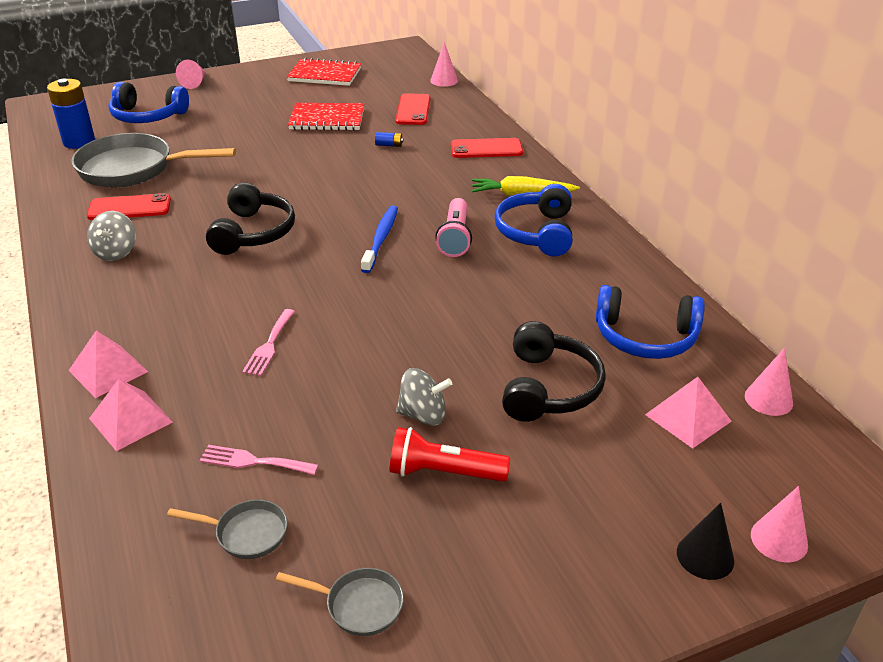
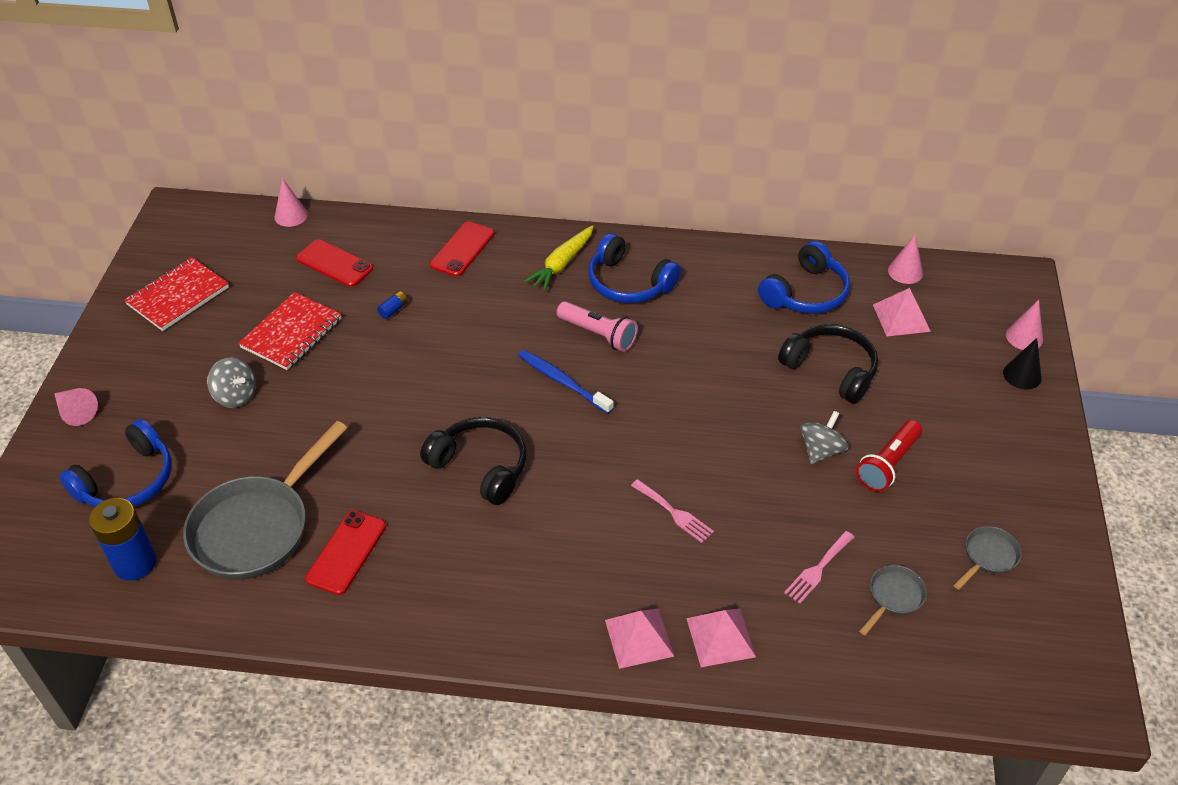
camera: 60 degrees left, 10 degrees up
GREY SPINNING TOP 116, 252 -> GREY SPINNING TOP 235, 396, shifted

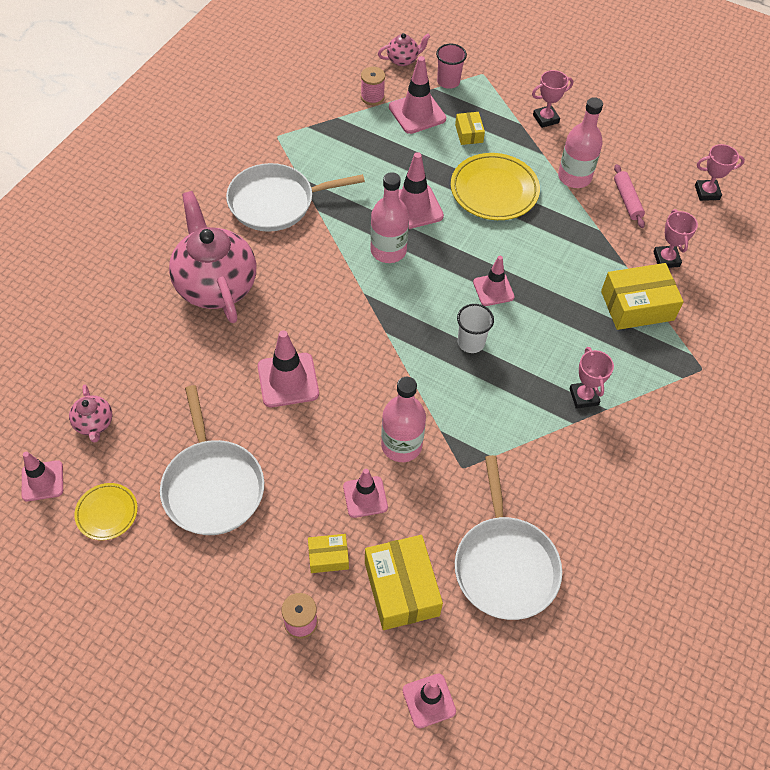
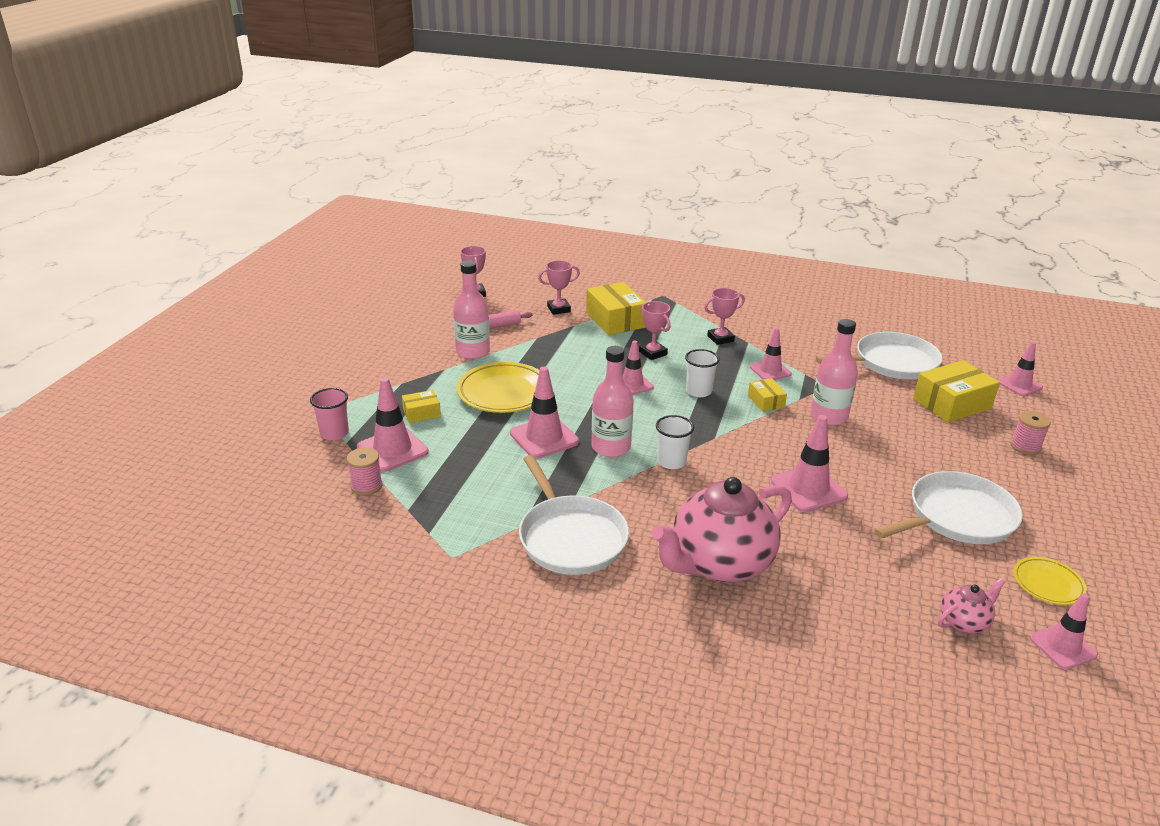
camera: 100 degrees left, 25 degrees down
PINK TEAPOT 403, 60 -> none
none -> WHITE CUP 671, 462
YELLOW BOX 328, 557 -> YELLOW BOX 766, 401, shifted
PINK TRAFFIC CONE 365, 497 -> PINK TRAFFIC CONE 770, 370, shifted
PINK TROPHY 545, 119 -> PINK TROPHY 653, 353, shifted

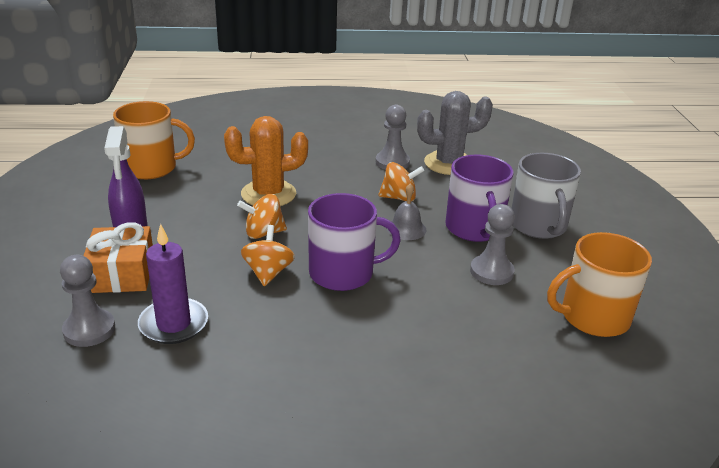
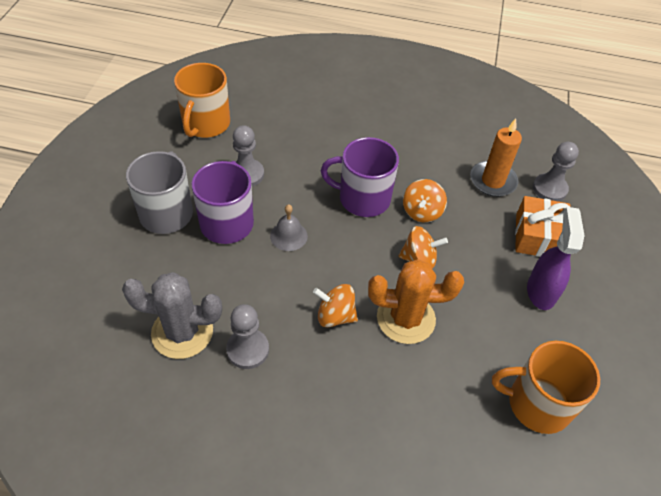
camera: 165 degrees left, 20 degrees up
ORANGE SPINNING TOP 399, 198 -> ORANGE SPINNING TOP 335, 316, shifted
PURPLE CANDLE 174, 324 -> ORANGE CANDLE 493, 181
ORANGE MUG 593, 317 -> ORANGE MUG 205, 124, 105 degrees clockwise

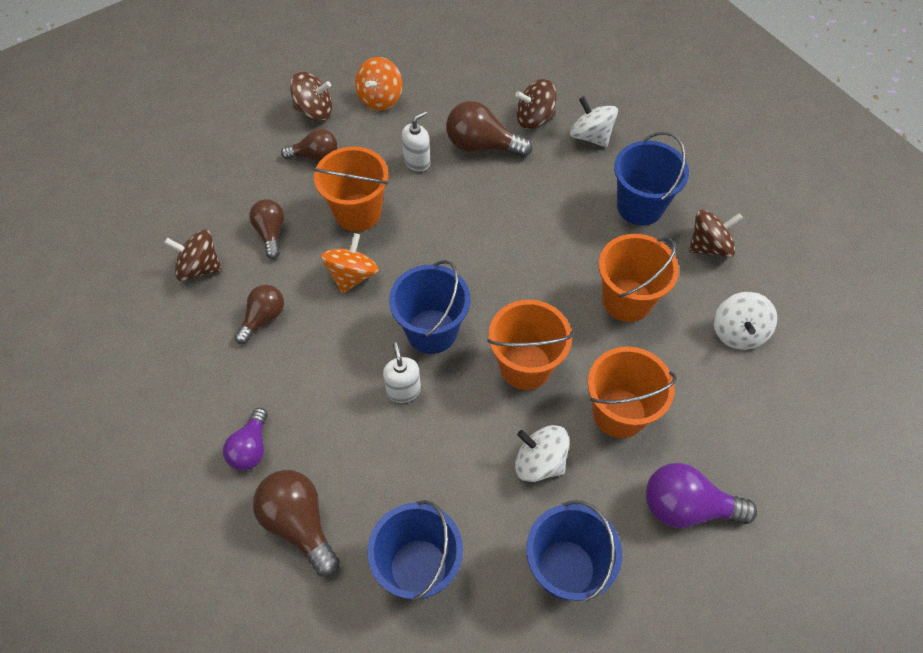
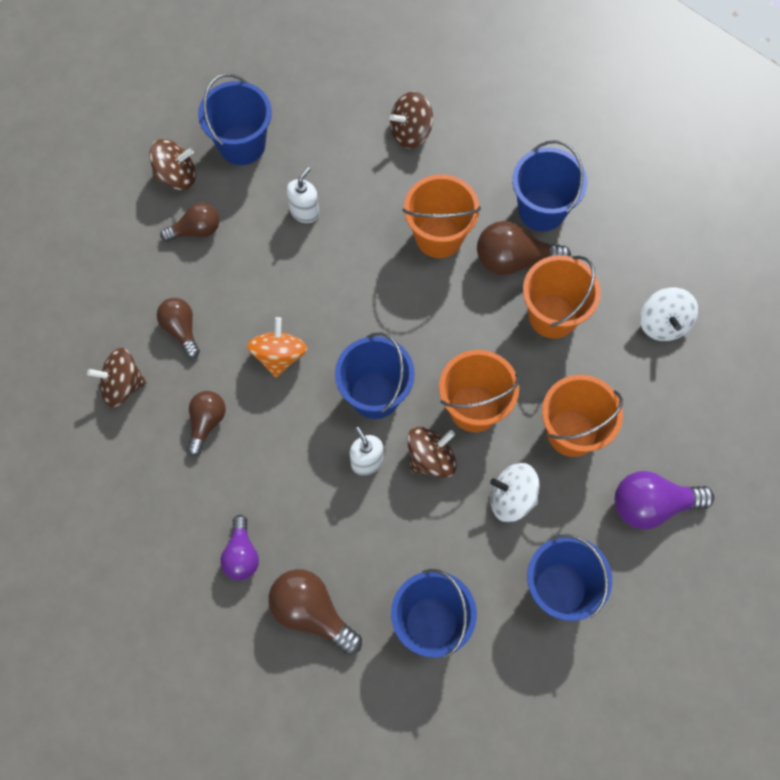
camera: 15 degrees left, 10 degrees up
WHITE SPINNING TOP 591, 136 -> none
ORANGE BUCKET 357, 212 -> ORANGE BUCKET 439, 236, shifted
BROWN LIGHT BULB 482, 145 -> BROWN LIGHT BULB 514, 260, shifted
BROWN SPINNING TOP 709, 246 -> BROWN SPINNING TOP 431, 458, shifted
ORANGE SPINNING TOP 380, 98 -> BLUE BUCKET 242, 144

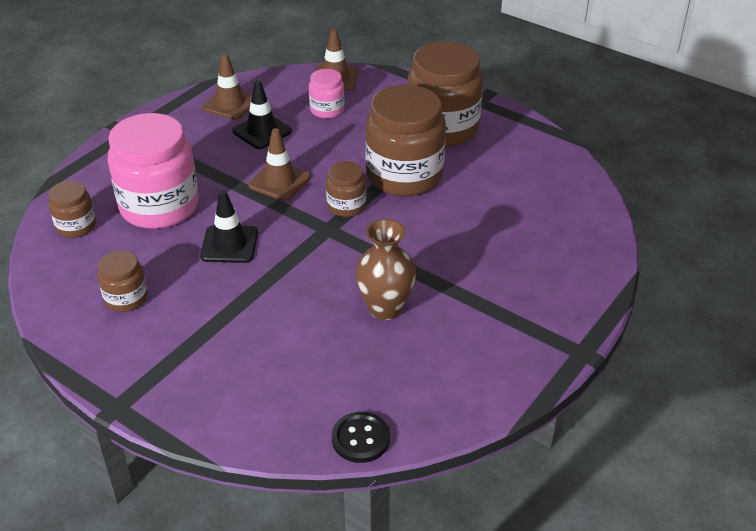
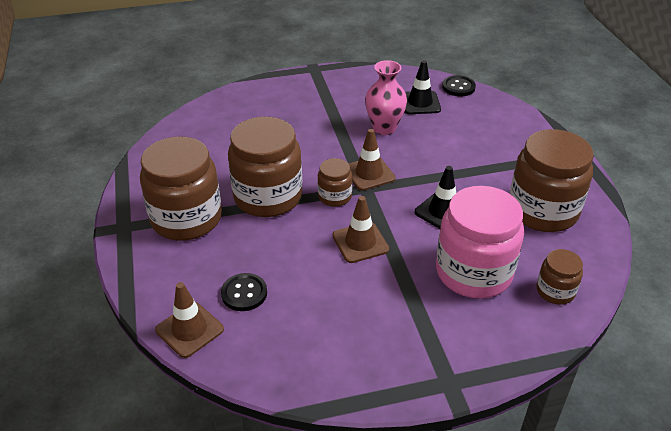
camera: 140 degrees left, 0 degrees up
BROWN TRAFFIC CONE 230, 104 -> BROWN TRAFFIC CONE 369, 174, shifted
BLACK TRAFFIC CONE 262, 131 -> BLACK TRAFFIC CONE 420, 103, shifted
PINK JAR 327, 110 -> BLACK BUTTON 244, 293
BROWN VASE 385, 308 -> PINK VASE 384, 128
BROWN JAR 126, 298 -> BROWN JAR 542, 211, x2.04

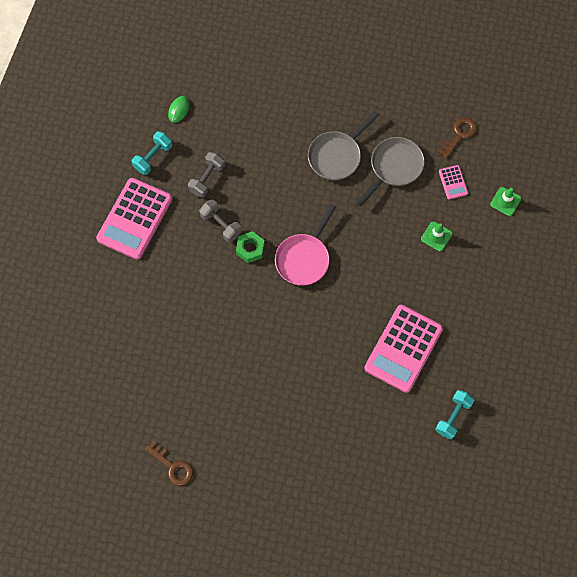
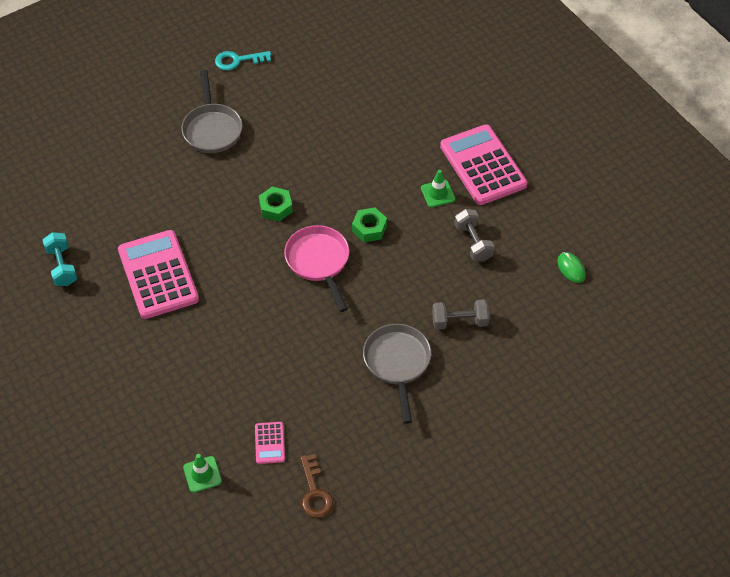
camera: 130 degrees right, 15 degrees down
TURQUOISE DUMBBELL 153, 157 -> none
none -> GREEN NUT 276, 207
GREY DUMBBELL 221, 225 -> GREY DUMBBELL 459, 321, shifted
GREY PAN 394, 168 -> GREY PAN 212, 129, shifted
GREEN TRAFFIC CONE 436, 236 -> GREEN TRAFFIC CONE 438, 193, shifted
BROWN KEY 173, 466 -> TURQUOISE KEY 238, 60
PINK CALCULATOR 453, 182 -> PINK CALCULATOR 269, 443, 120 degrees counterclockwise

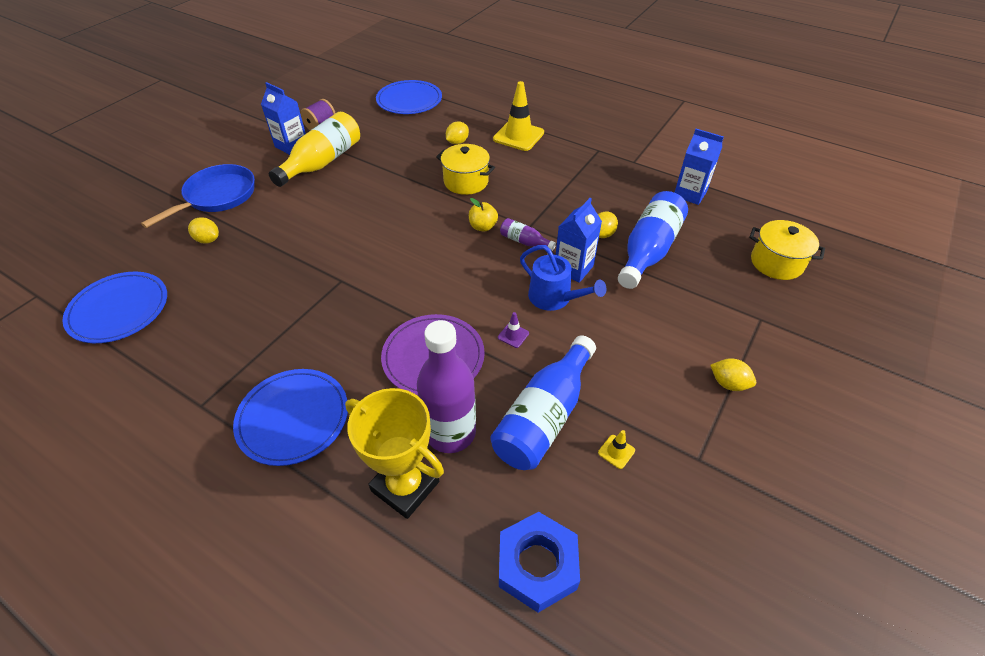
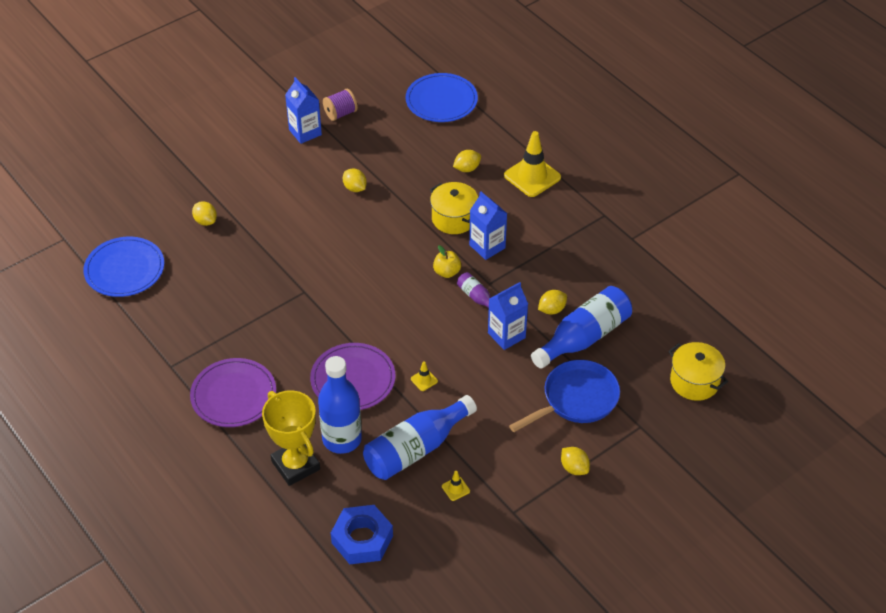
camera: 20 degrees right, 0 degrees up
YELLOW BOTTLE 322, 162 -> none
BLUE WATERING CAN 554, 298 -> none
none -> YELLOW LEMON 355, 188
BLUE PAN 217, 196 -> BLUE PAN 576, 399, shifted
BLUE CARTON 690, 194 -> BLUE CARTON 487, 246, shifted
BLUE PLATE 293, 418 -> PURPLE PLATE 233, 395
PURPLE BOTTLE 450, 432 -> BLUE BOTTLE 342, 439
PURPLE TRAFFIC CONE 513, 335 -> YELLOW TRAFFIC CONE 424, 380

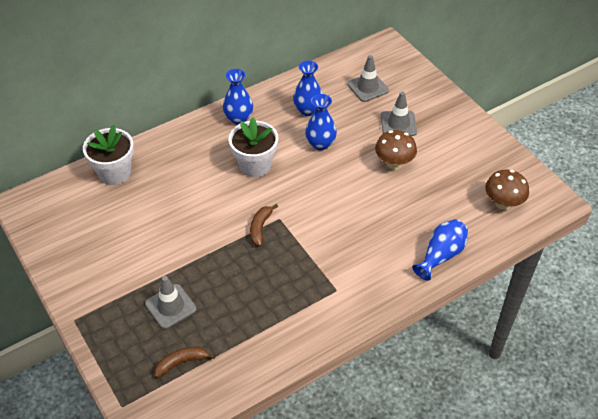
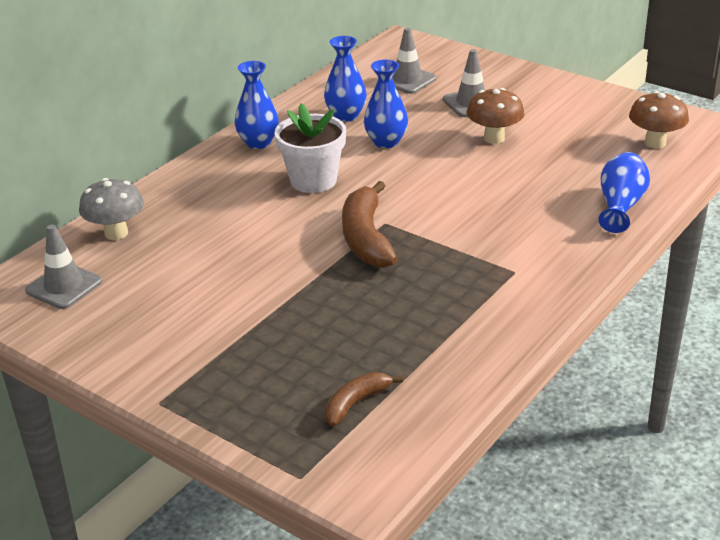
camera: 20 degrees left, 15 degrees down
GREY TRAFFIC CONE 170, 306 -> GREY TRAFFIC CONE 64, 286, shifted
WHITE FLOWER POT 114, 173 -> GREY MUSHROOM 116, 233
BROWN BANANA 260, 228 -> BROWN BANANA 366, 238, x1.75

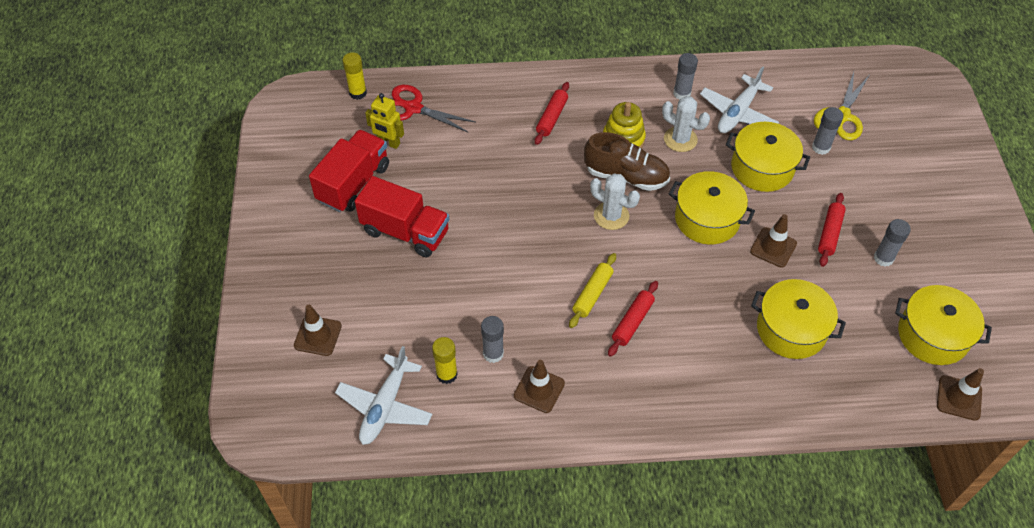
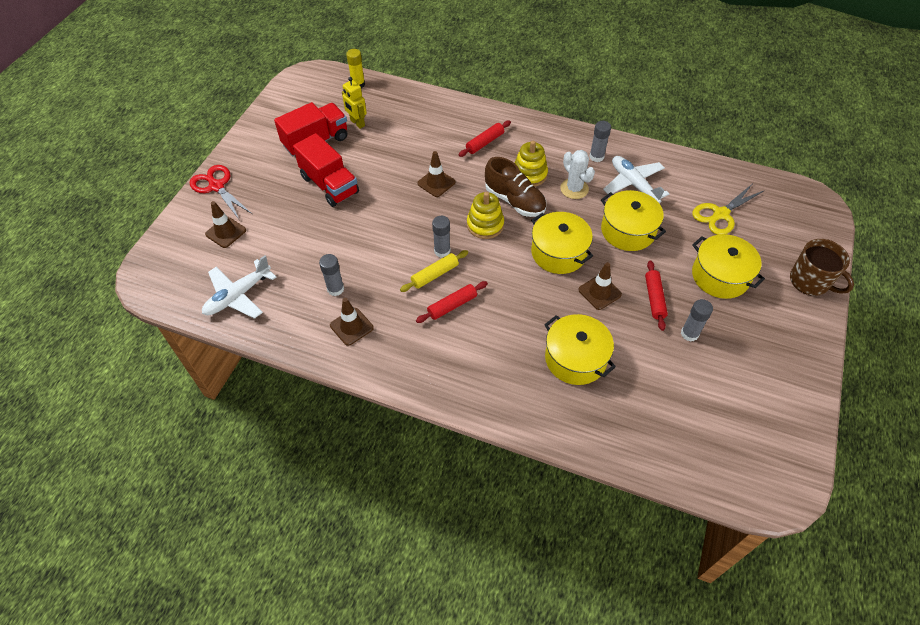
camera: 25 degrees right, 0 degrees up
YELLOW GLUE STICK 446, 374 -> none
none -> BROWN MUG 810, 281
RED SCISSORS 413, 108 -> RED SCISSORS 216, 186, shifted
GREY GLUE STICK 821, 147 -> GREY GLUE STICK 442, 251, shifted
YELLOW POT 932, 335 -> YELLOW POT 720, 276, shifted
BROWN TRAFFIC CONE 959, 398 -> BROWN TRAFFIC CONE 436, 183, shifted
WHITE CACTUS 611, 216 -> YELLOW STACKING TOY 485, 225
WHITE PLANE 738, 113 -> WHITE PLANE 633, 184, 90 degrees clockwise
RED ROLLING PIN 829, 233 -> RED ROLLING PIN 654, 298, 45 degrees counterclockwise

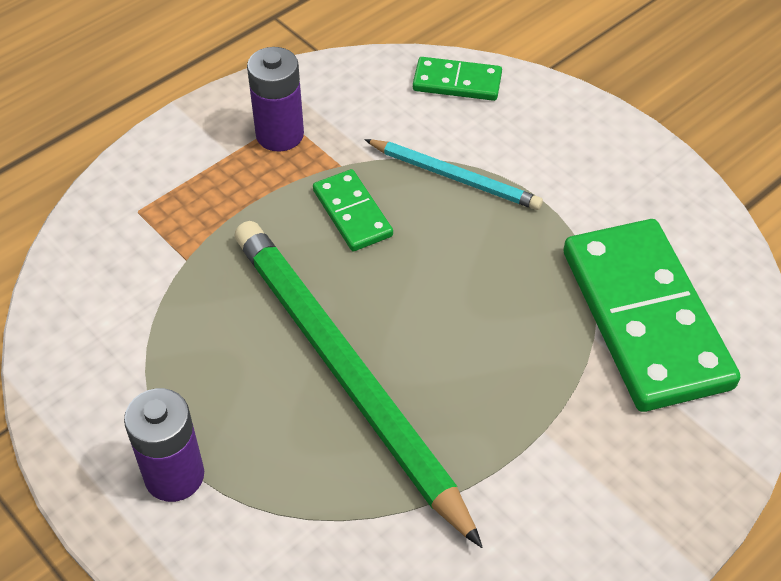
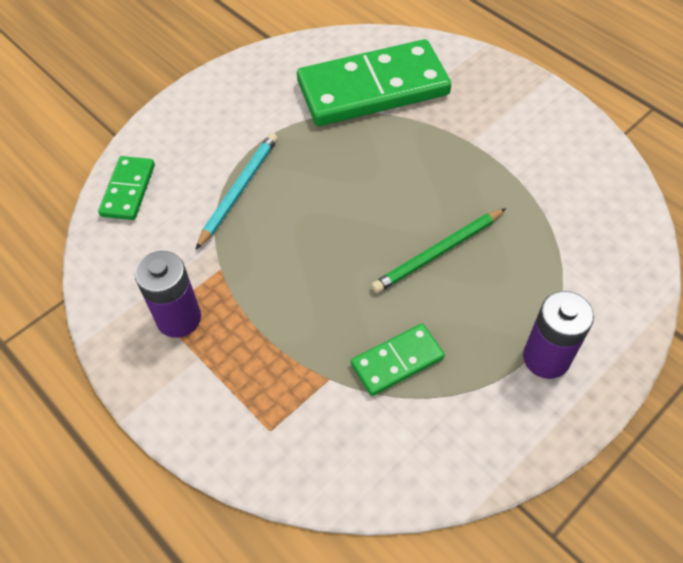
camera: 90 degrees left, 5 degrees up
GREEN DOMINO 352, 213 -> GREEN DOMINO 397, 361, shifted
GREEN PENCIL 345, 374 -> GREEN PENCIL 438, 253, x0.50

